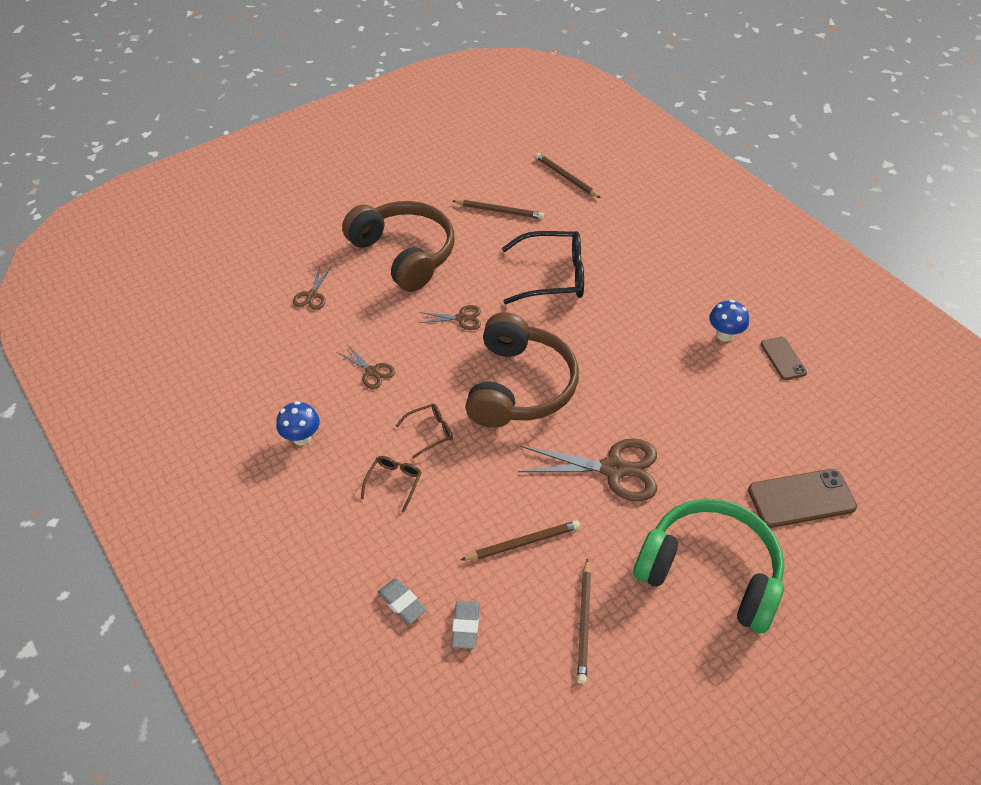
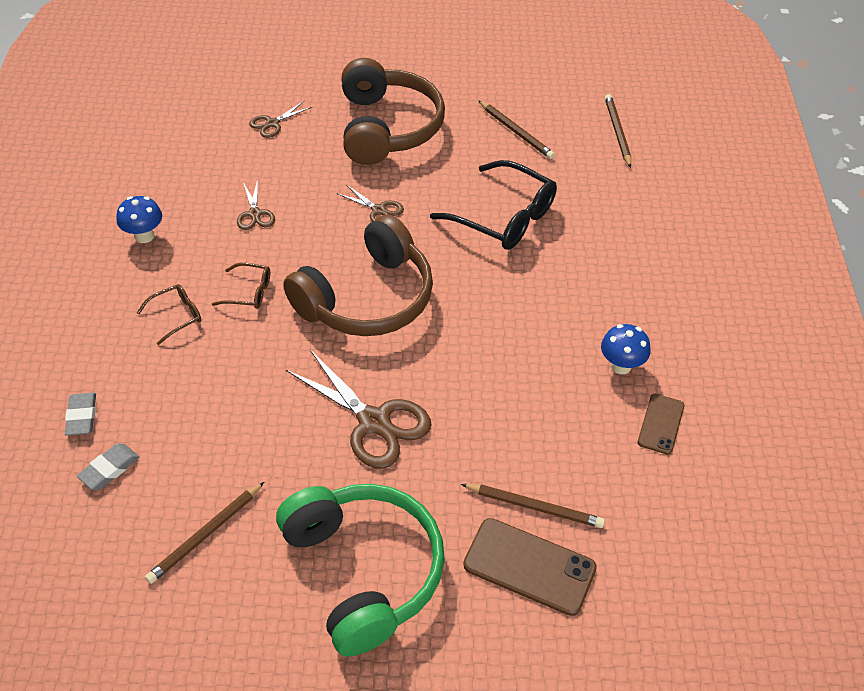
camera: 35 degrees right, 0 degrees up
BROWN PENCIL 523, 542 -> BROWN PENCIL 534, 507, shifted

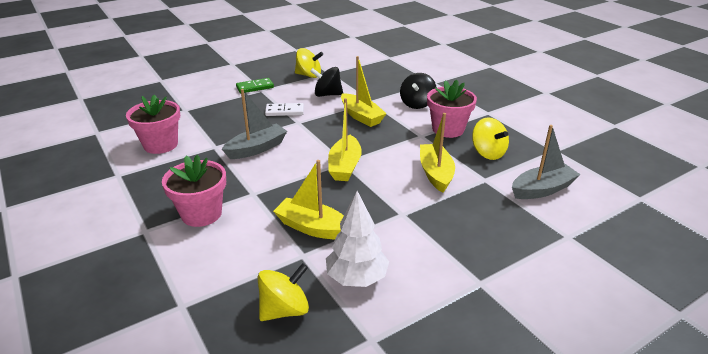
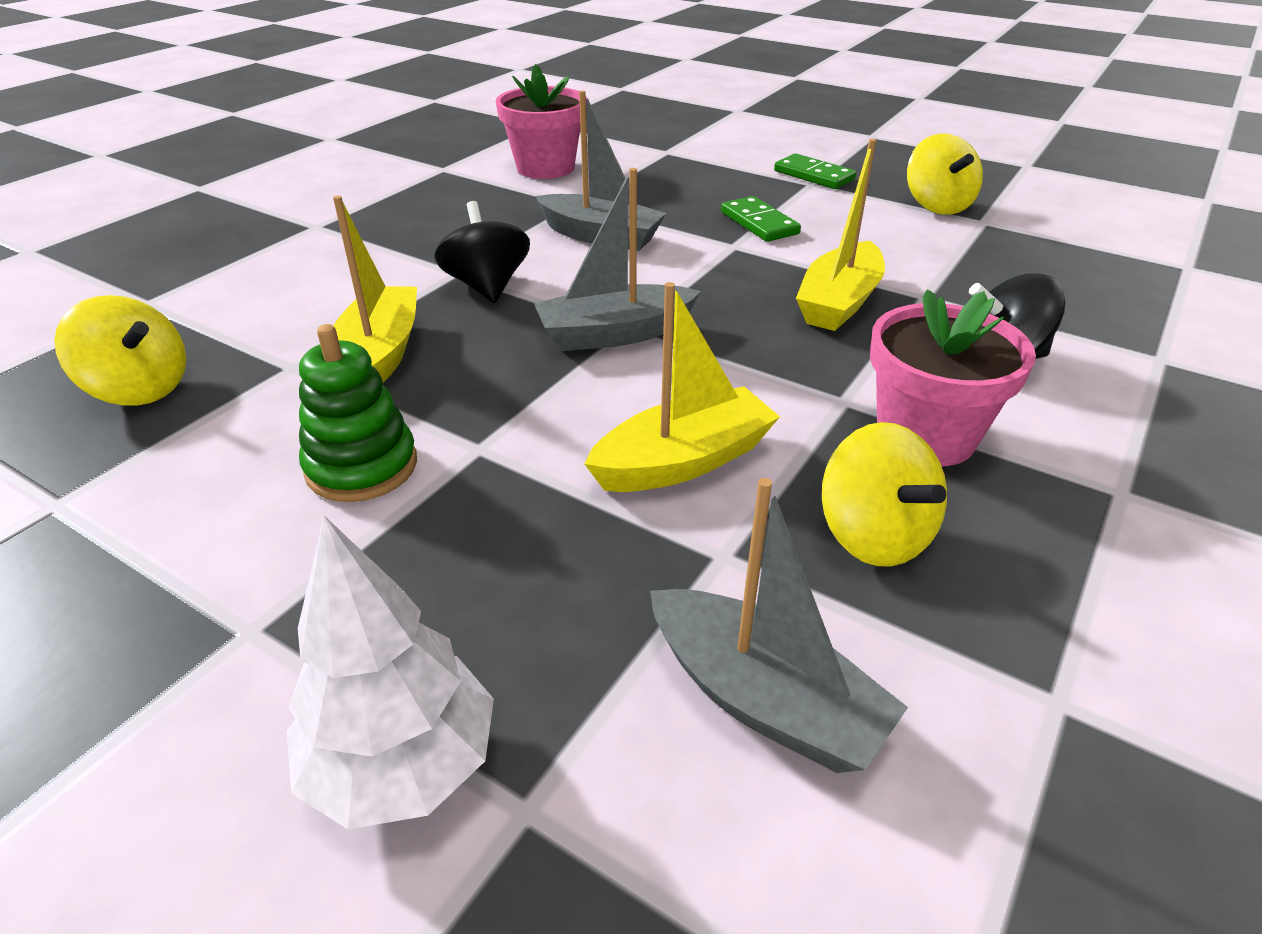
camera: 65 degrees right, 5 degrees up
PINK FLOWER POT 201, 214 -> none
none -> GREEN STACKING TOY 362, 466
BLACK SPINNING TOP 327, 95 -> BLACK SPINNING TOP 487, 286, shifted
WHITE TREE 357, 278 -> WHITE TREE 402, 765, shifted
WHITE DOMINO 284, 111 -> GREEN DOMINO 759, 223
YELLOW BOAT 345, 166 -> GREY BOAT 614, 334
YELLOW SPINNING TOP 488, 153 -> YELLOW SPINNING TOP 874, 535, 60 degrees counterclockwise

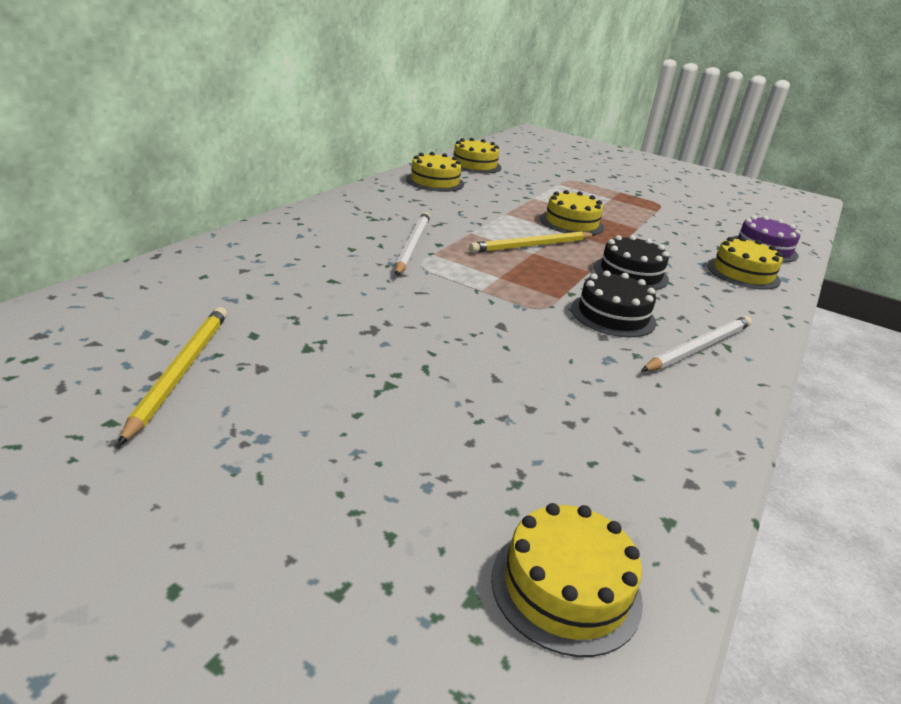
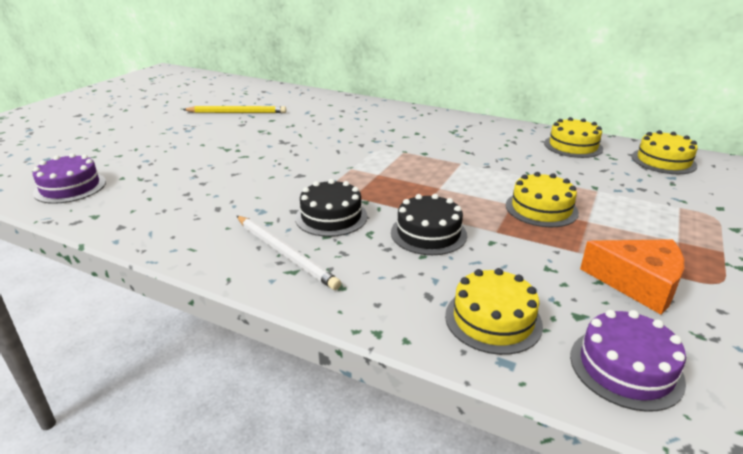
camera: 90 degrees right, 0 degrees up
WHITE PENCIL 412, 246 -> none
YELLOW PENCIL 532, 246 -> none
none -> ORANGE CHEESE 638, 283
YELLOW CAKE 566, 587 -> PURPLE CAKE 70, 187

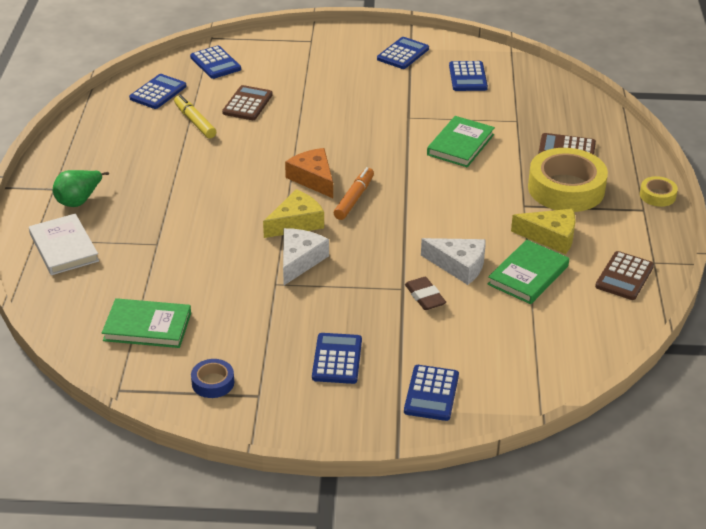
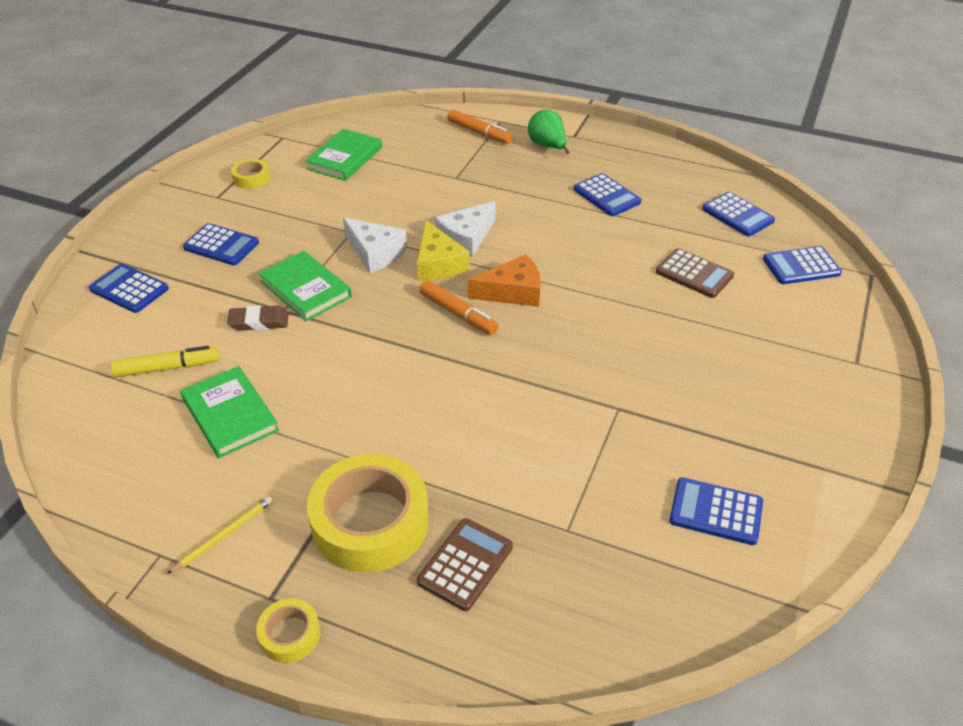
camera: 110 degrees right, 5 degrees up
YELLOW CHEESE 551, 237 -> none
BROWN CALCULATOR 624, 276 -> none
none -> YELLOW PENCIL 223, 535
YELLOW MARKER 195, 122 -> YELLOW MARKER 167, 368, shifted
BLUE CALCULATOR 403, 54 -> BLUE CALCULATOR 607, 196, shifted
WHITE CHEESE 459, 265 -> WHITE CHEESE 466, 238, shifted
GREEN BOOK 460, 145 -> GREEN BOOK 305, 289, shifted
WHITE BOOK 64, 248 -> ORANGE MARKER 479, 133
BLUE TAPE 213, 383 -> YELLOW TAPE 251, 178

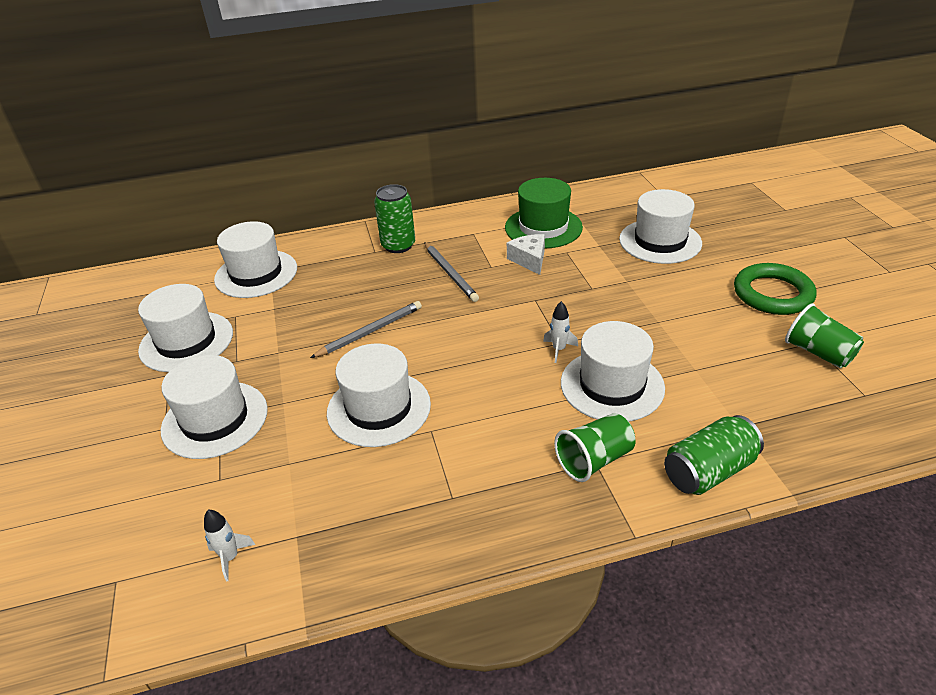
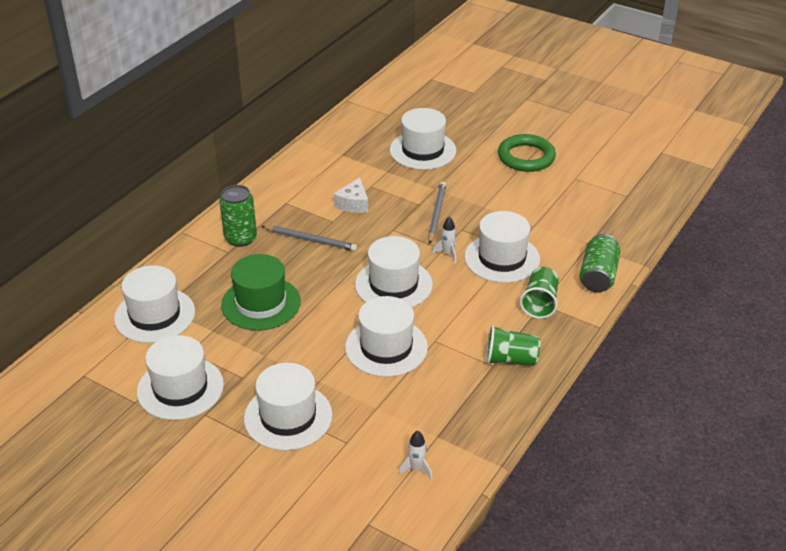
camera: 45 degrees left, 0 degrees up
none -> WHITE HAT 393, 284
GREY PENCIL 370, 331 -> GREY PENCIL 436, 214, shifted
GREEN HAT 543, 227 -> GREEN HAT 261, 303, shifted
GREEN CUP 818, 353 -> GREEN CUP 510, 360, shifted
WHITE CHEESE 529, 260 -> WHITE CHEESE 353, 204, 105 degrees counterclockwise

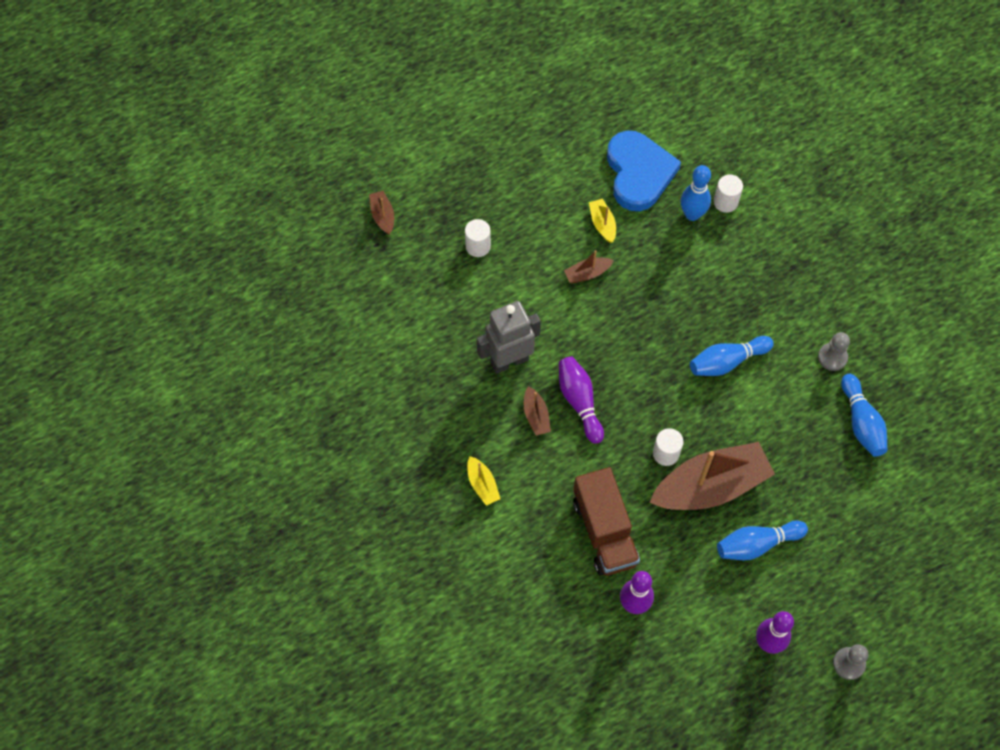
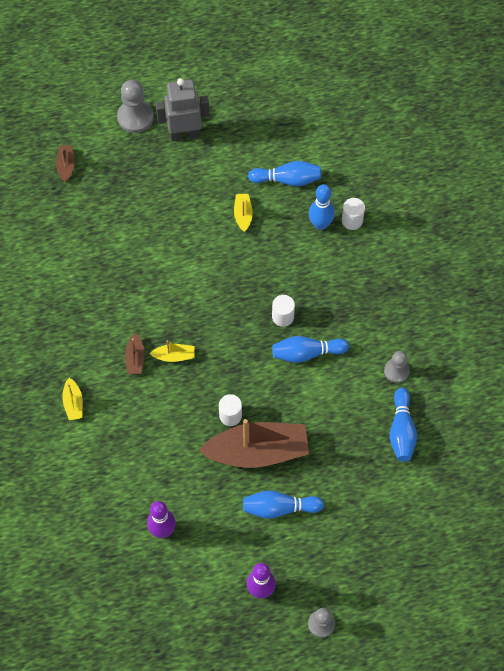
camera: 15 degrees right, 0 degrees up
BROWN BOAT 587, 273 -> none
BROWN TRUCK 604, 531 -> none
none -> GREY PAWN 135, 117
WHITE CYLINDER 478, 246 -> WHITE CYLINDER 283, 317, shifted
GREY ROBOT 509, 361 -> GREY ROBOT 184, 134, shifted
PURPLE BOWLING PIN 579, 402 -> YELLOW BOAT 174, 356
BLUE HEART 638, 173 -> BLUE BOWLING PIN 287, 179

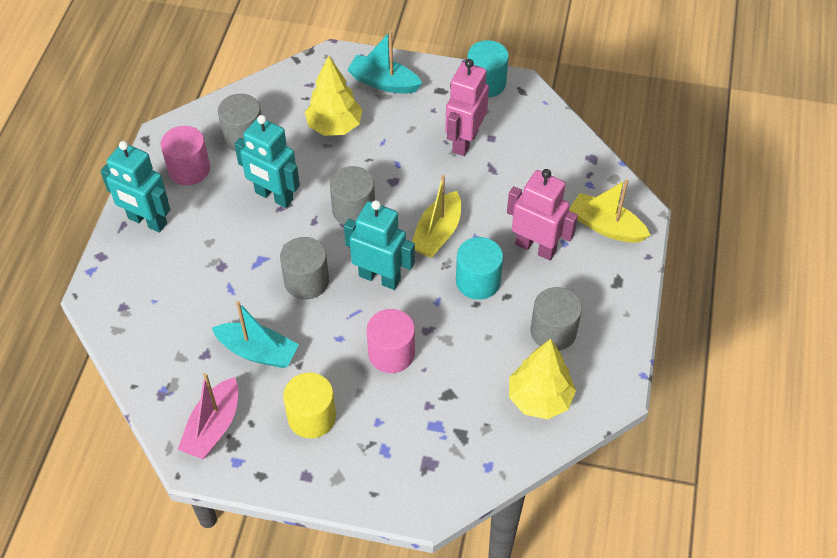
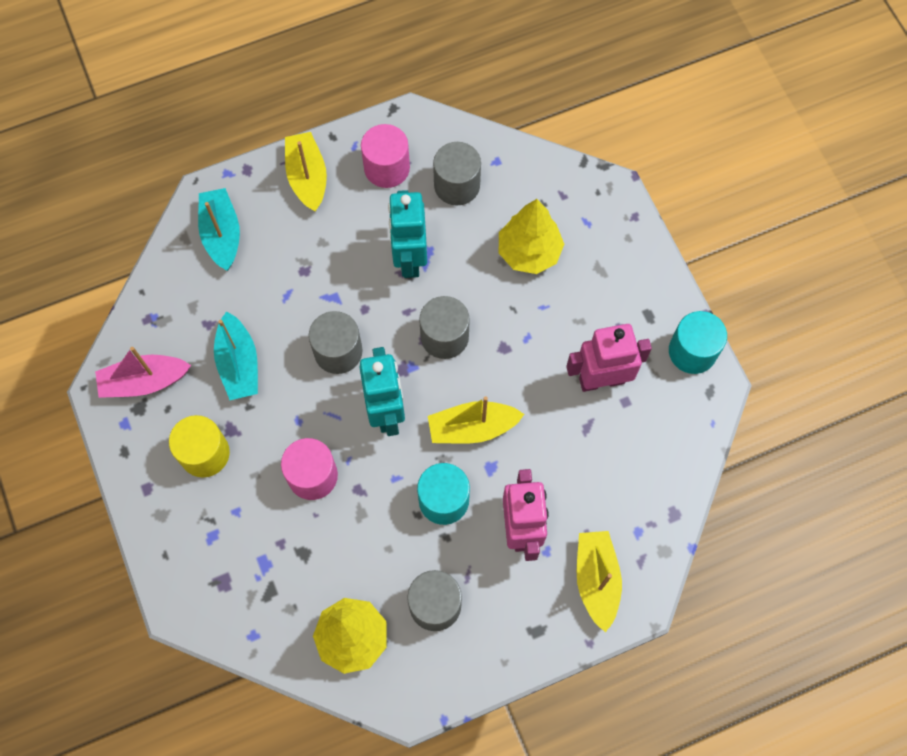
camera: 55 degrees right, 15 degrees up
TURQUOISE BOAT 383, 82 -> TURQUOISE BOAT 222, 234, shifted
TURQUOISE ROBOT 147, 221 -> YELLOW BOAT 307, 177

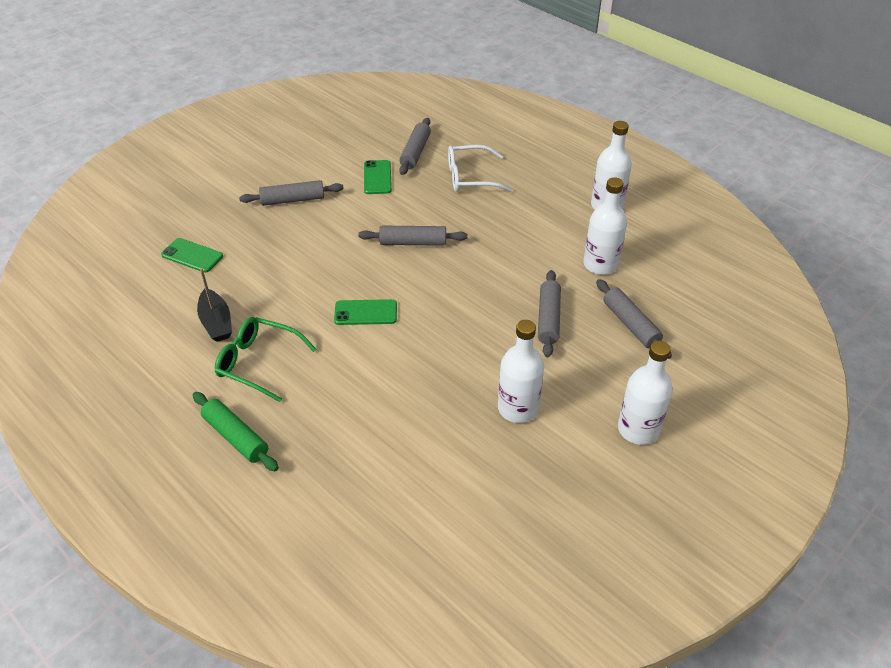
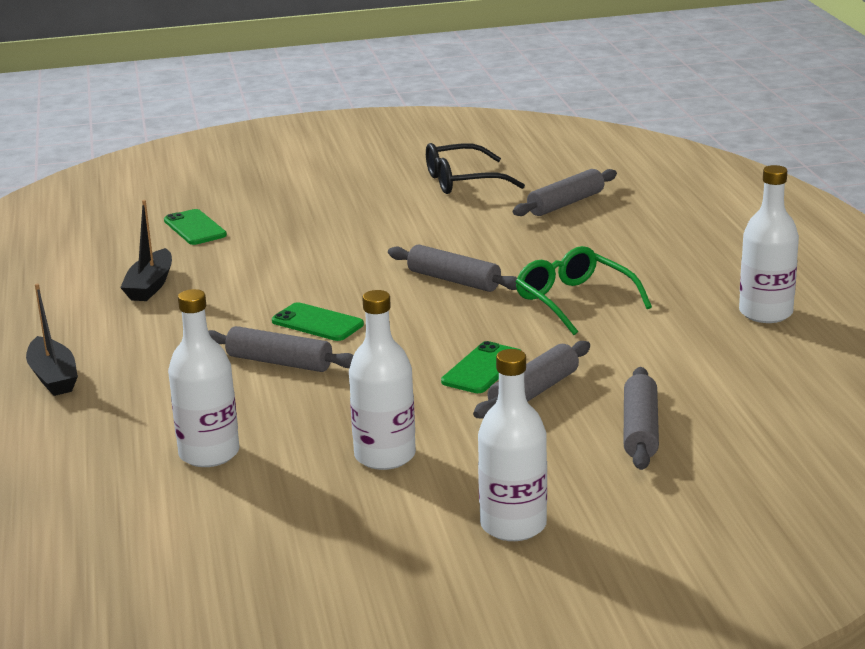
camera: 35 degrees right, 20 degrees down
WHITE GLASSES 471, 177 -> none
none -> BLACK GLASSES 463, 181
GREEN GLASSES 259, 363 -> GREEN GLASSES 574, 301, shifted
GREY ROLLING PIN 293, 200 -> GREY ROLLING PIN 279, 362, shifted
GREEN PHONE 377, 177 -> GREEN PHONE 482, 369, shifted
WHITE BOTTLE 600, 264 -> WHITE BOTTLE 209, 453, shifted
GREEN ROLLING PIN 236, 437 -> BLACK BOAT 53, 377

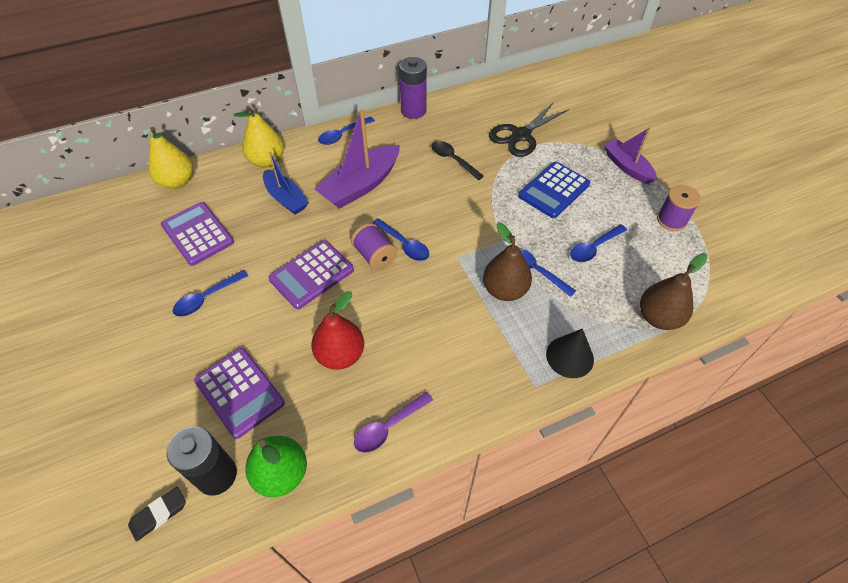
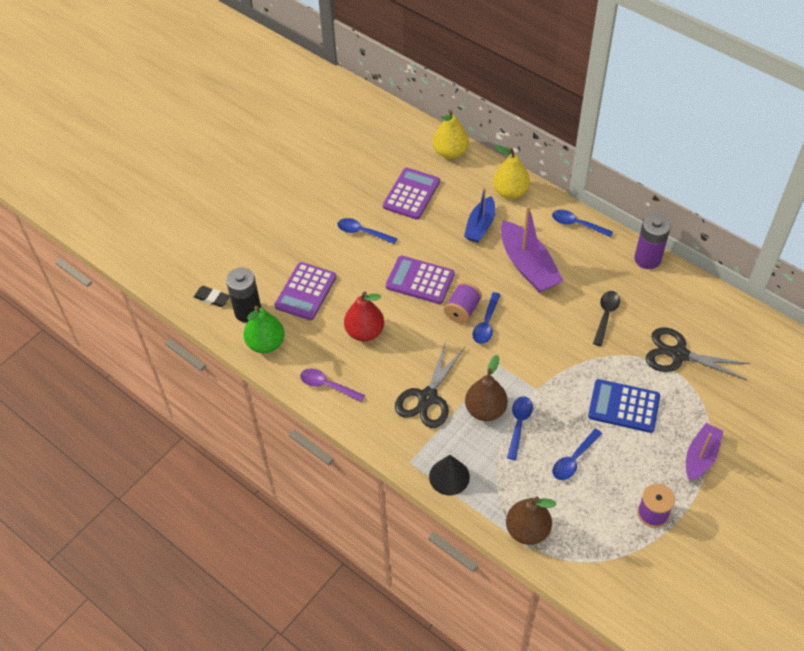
camera: 65 degrees right, 0 degrees up
none -> BLACK SCISSORS 427, 398
PURPLE BOAT 361, 185 -> PURPLE BOAT 528, 266, 135 degrees counterclockwise
BLUE SPOON 594, 248 -> BLUE SPOON 574, 460, 75 degrees counterclockwise

